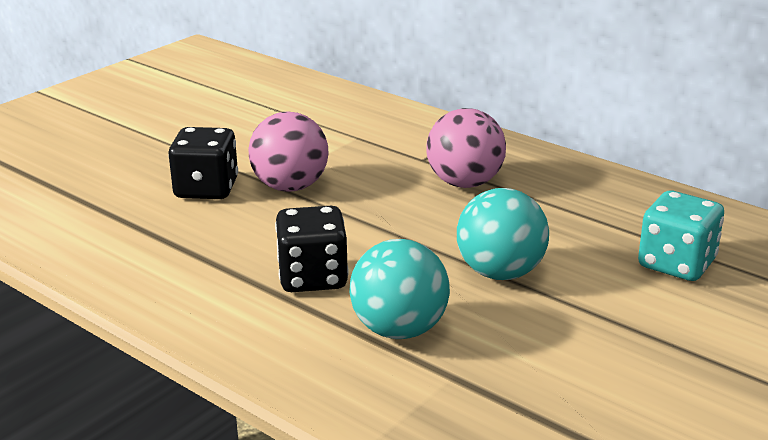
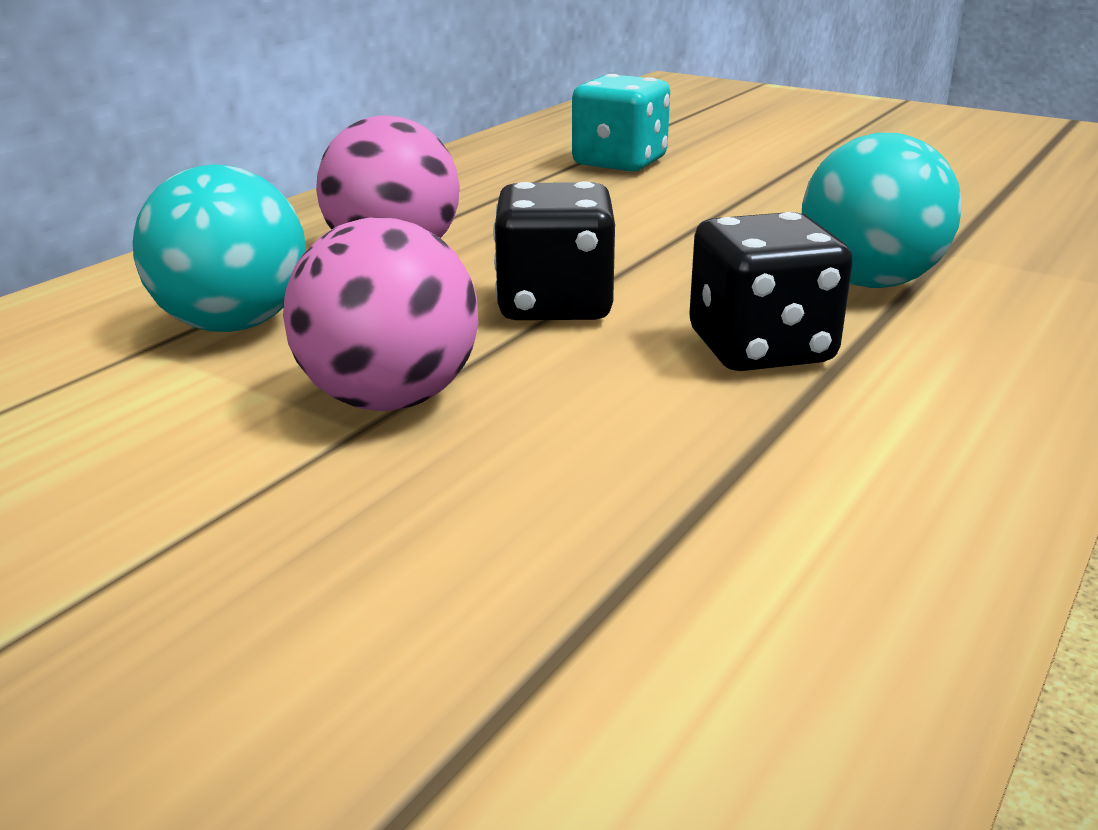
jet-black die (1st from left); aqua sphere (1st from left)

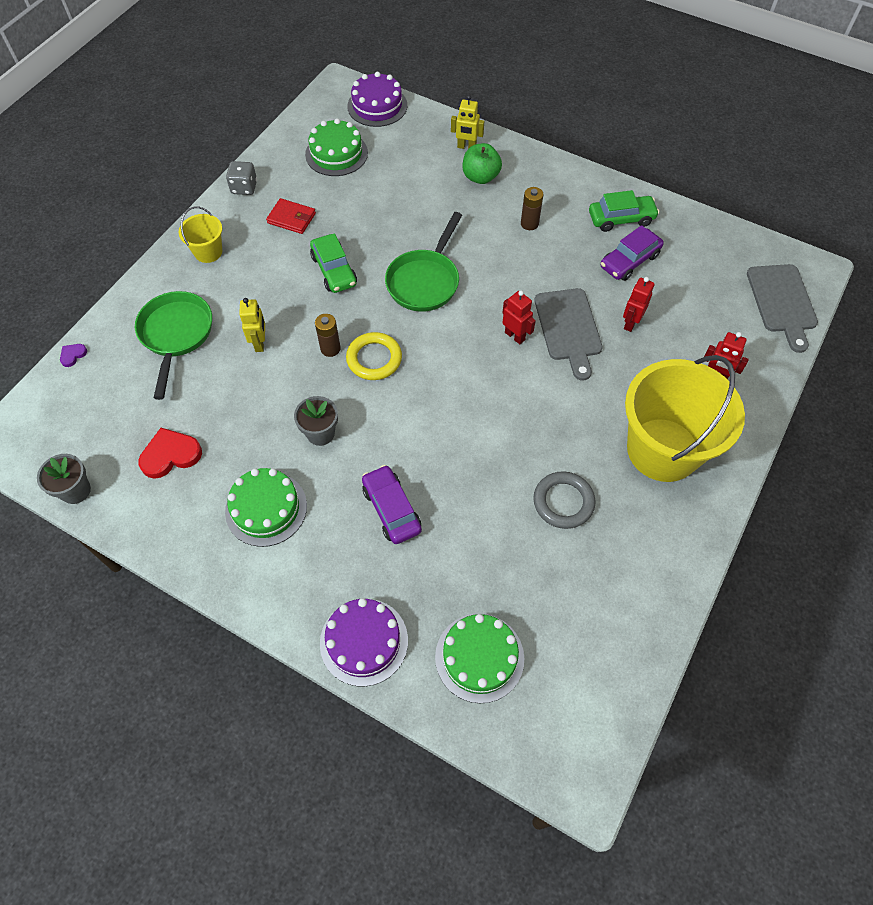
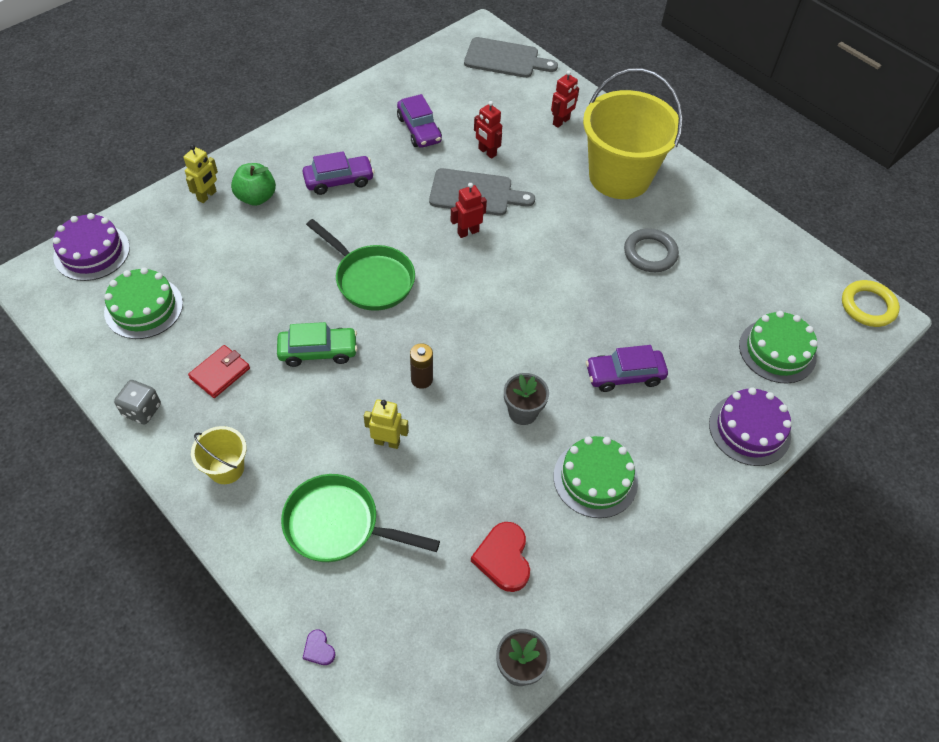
yellow ring; purple car (1st from left); leaf-green car (2nd from left in the first image)

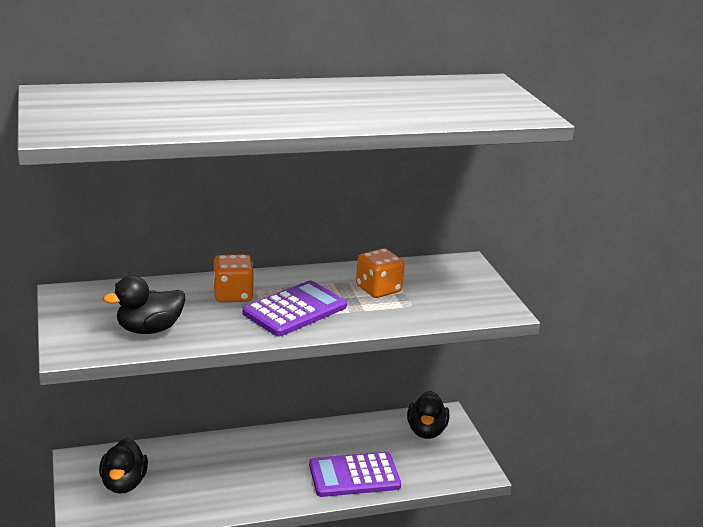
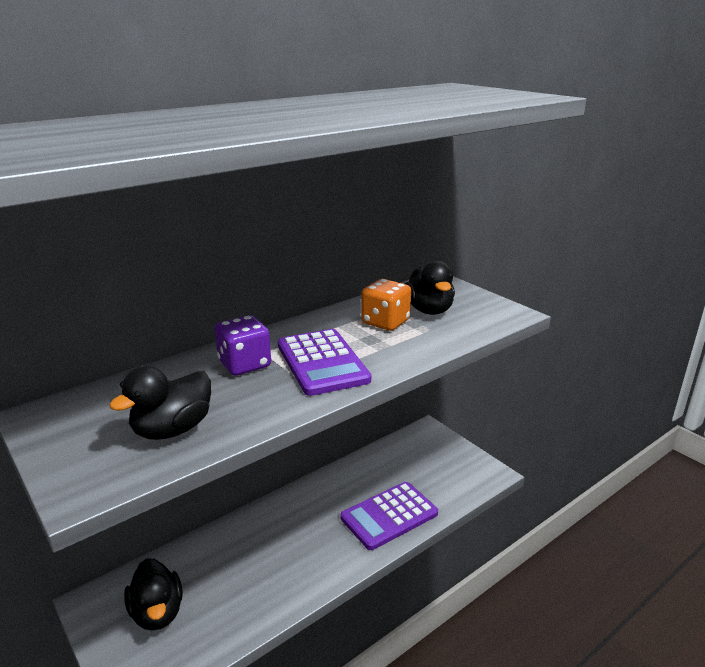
purple die; purple adding machine (1st from left); jet-black duck (3rd from left)

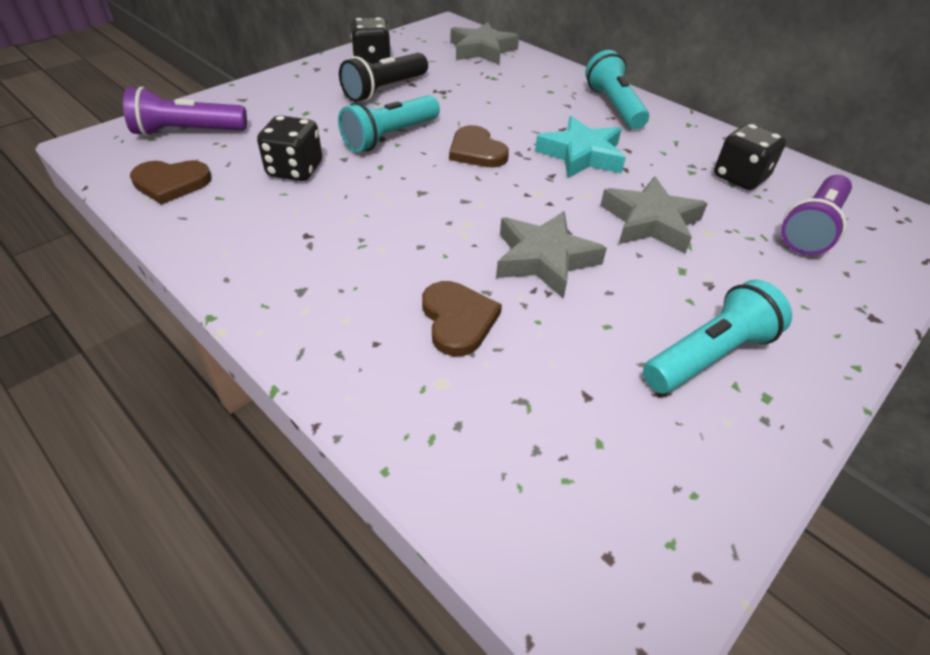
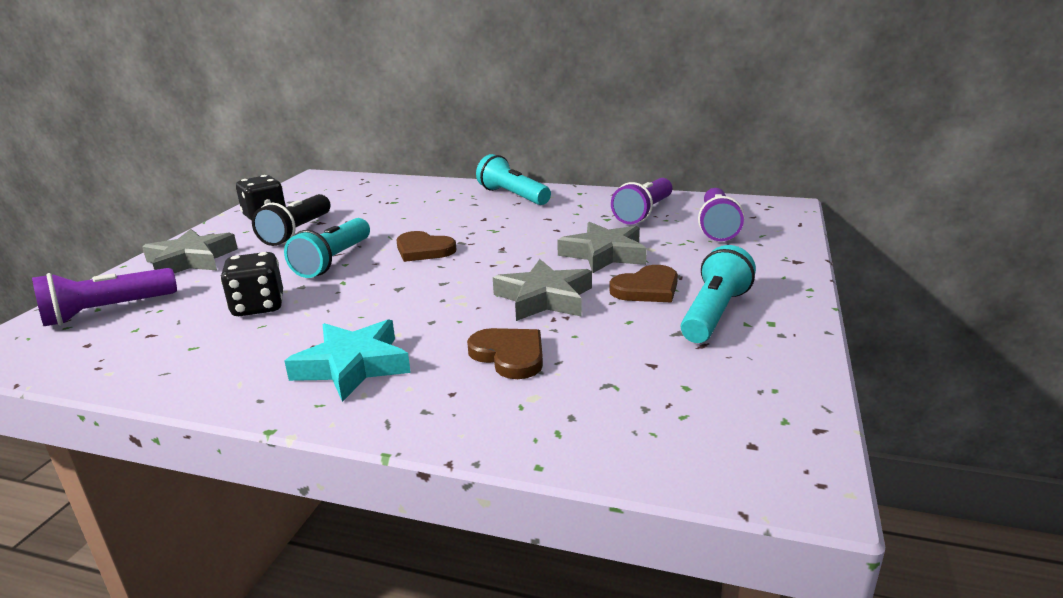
brown heart shape (3rd from left); ash-grey star shape (1st from left); aqua star shape; purple pocket torch (2nd from left)

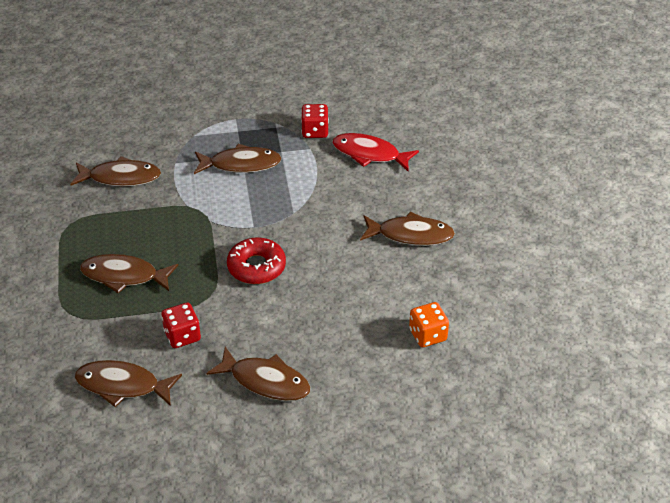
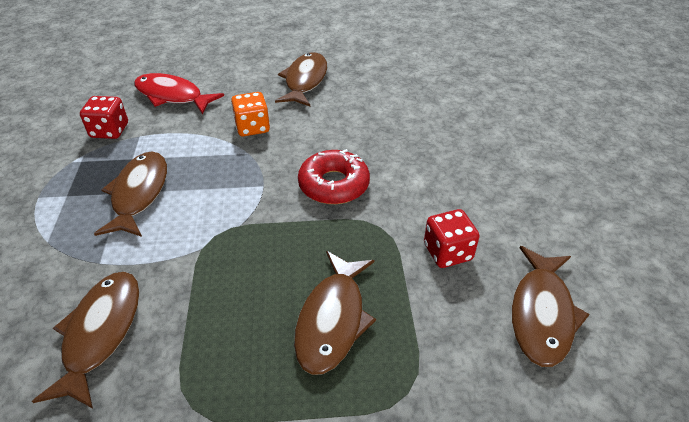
brown fish (5th from left in the first image); scarlet fish; orange die

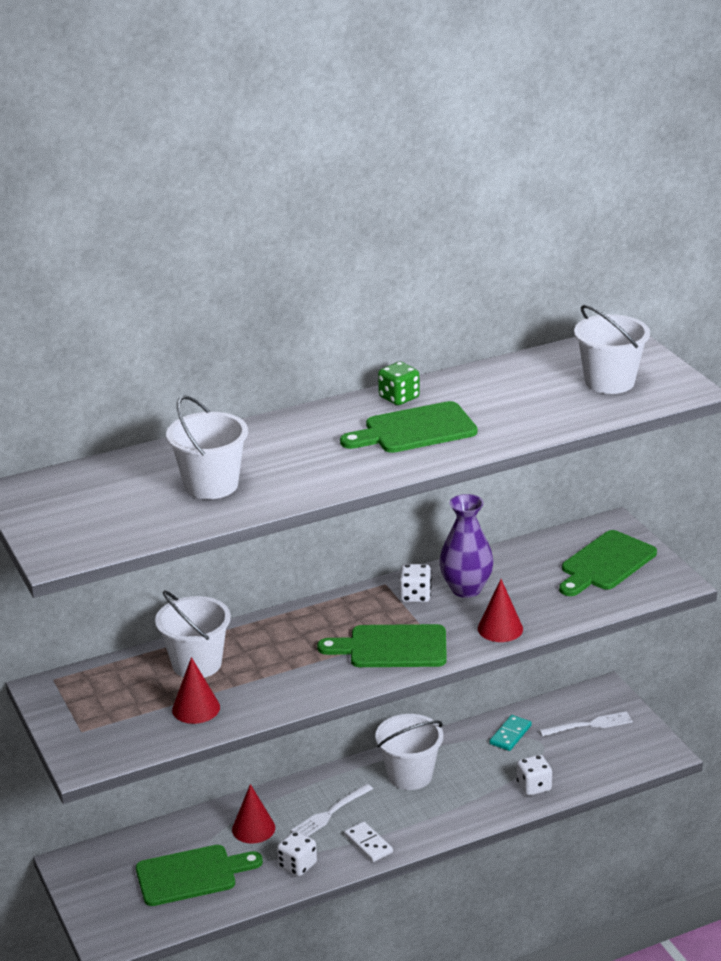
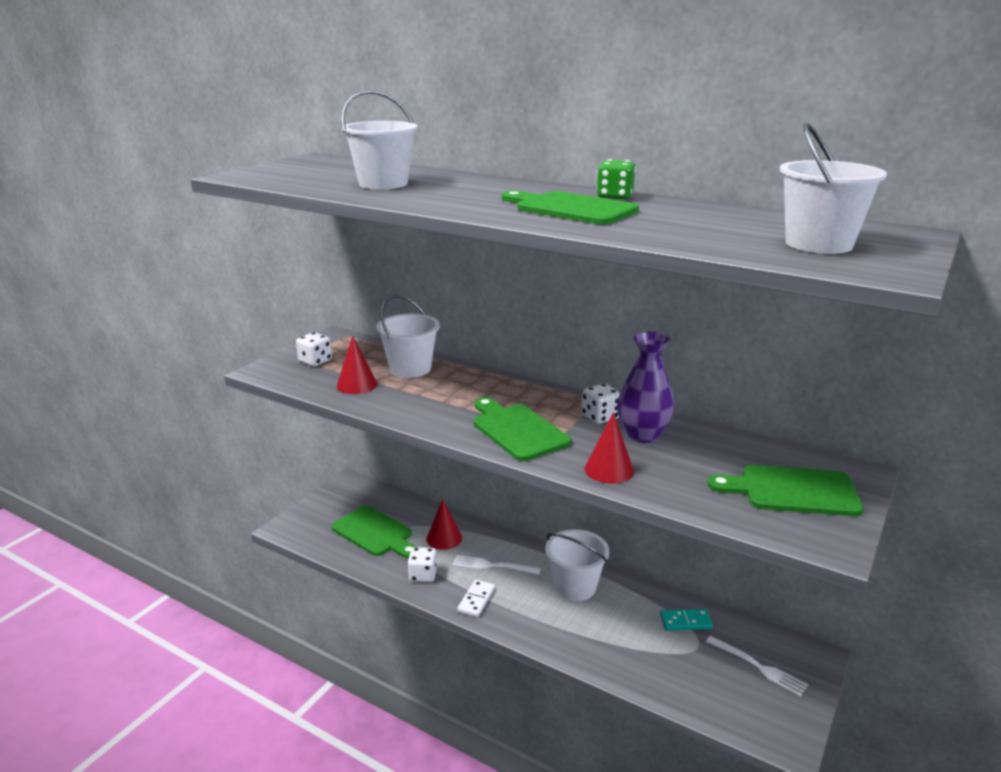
white die (1st from left)

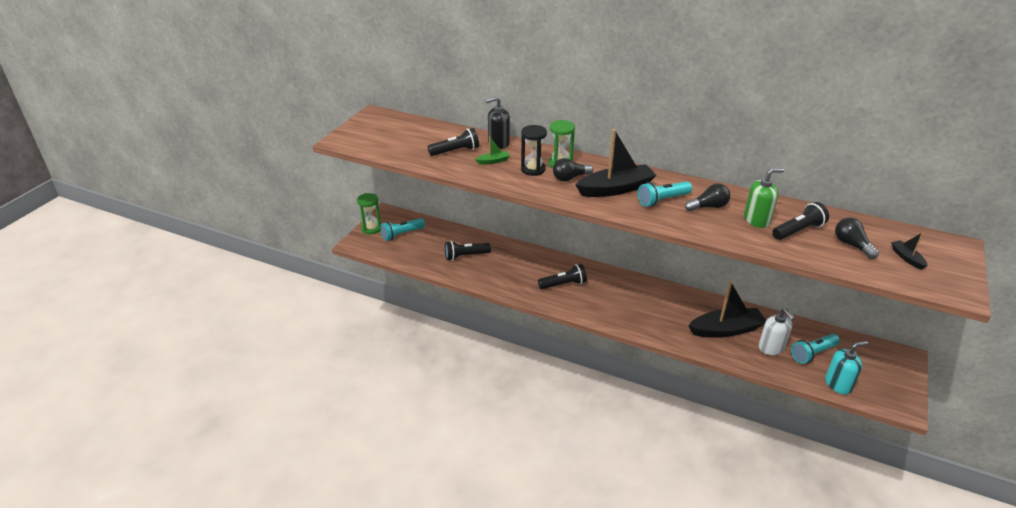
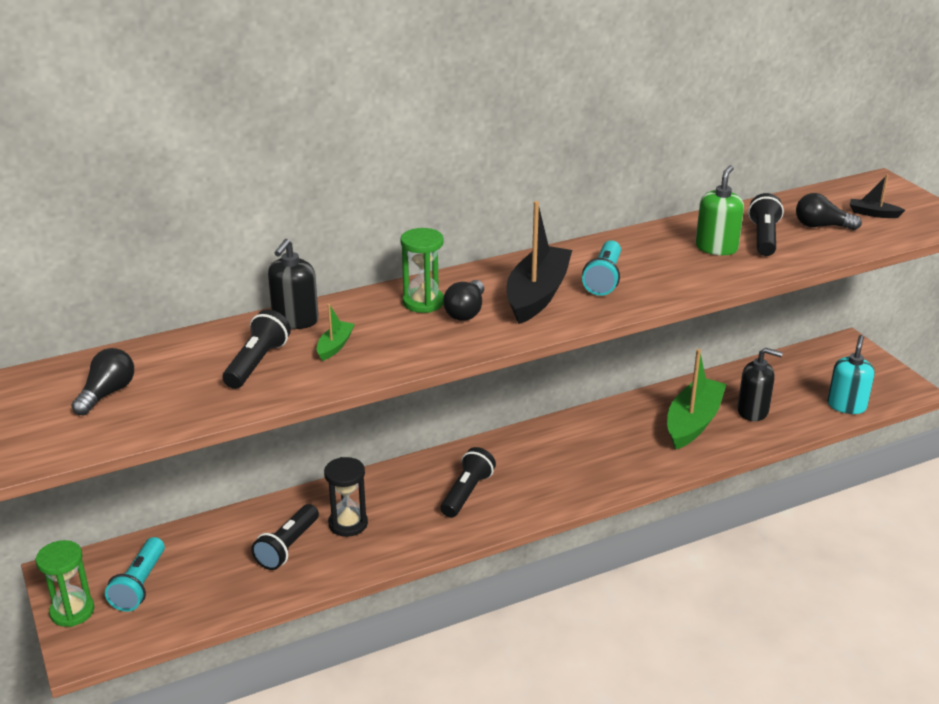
jet-black hourglass; jet-black light bulb (1st from left); leaf-green boat (2nd from left); jet-black soap dispenser (2nd from left); aqua pocket torch (3rd from left in the first image)

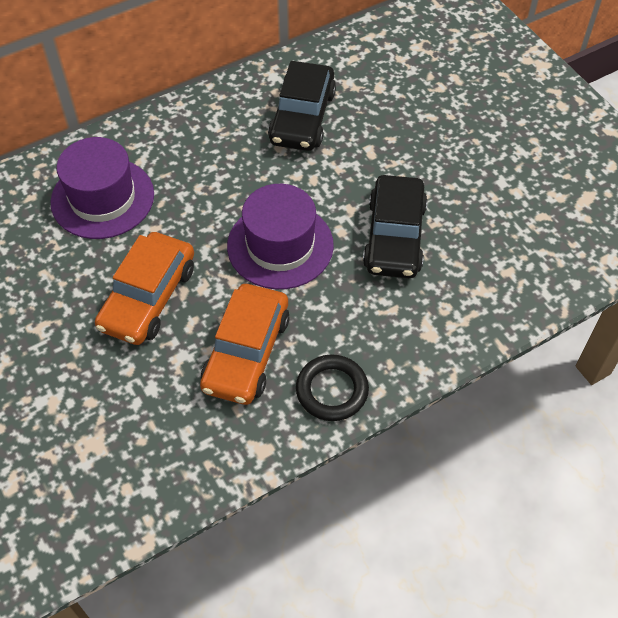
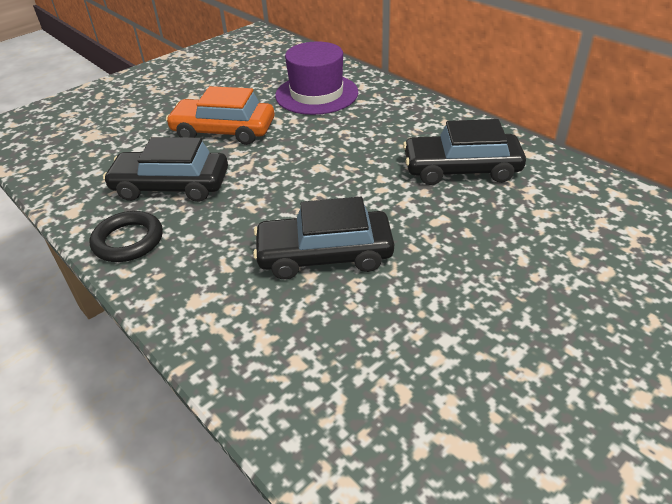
jet-black car (1st from left); purple tall hat (2nd from left in the first image)

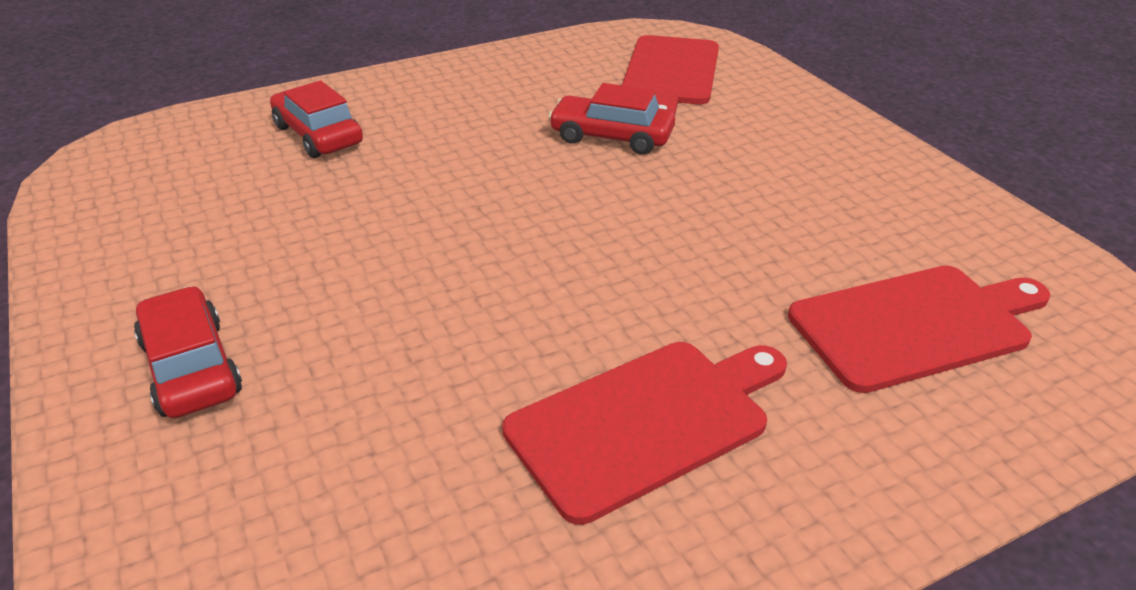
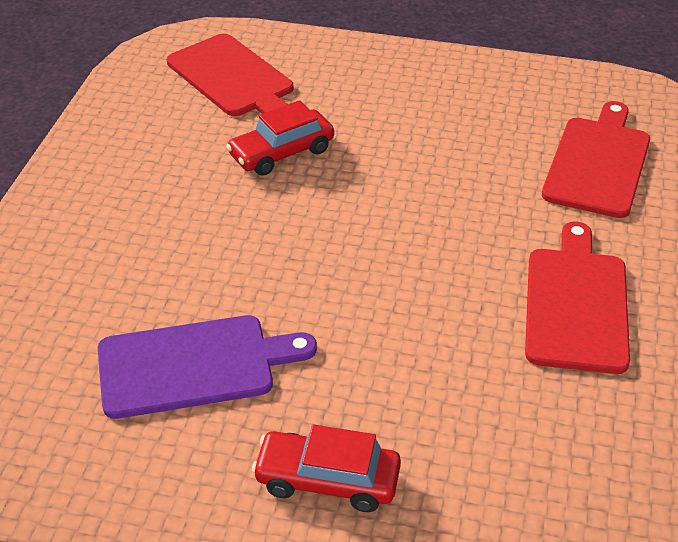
scarlet car (2nd from left in the first image); purple bread board

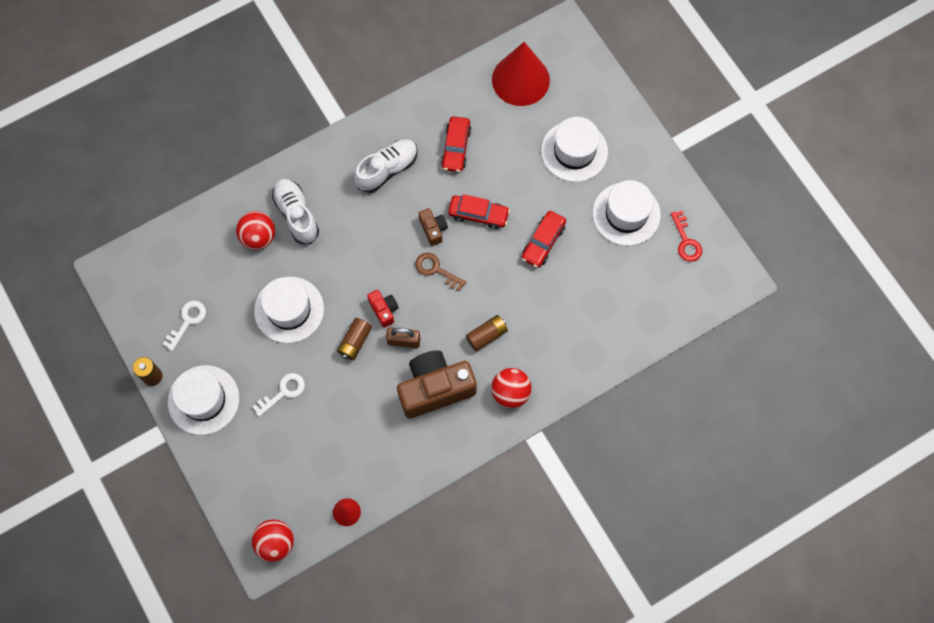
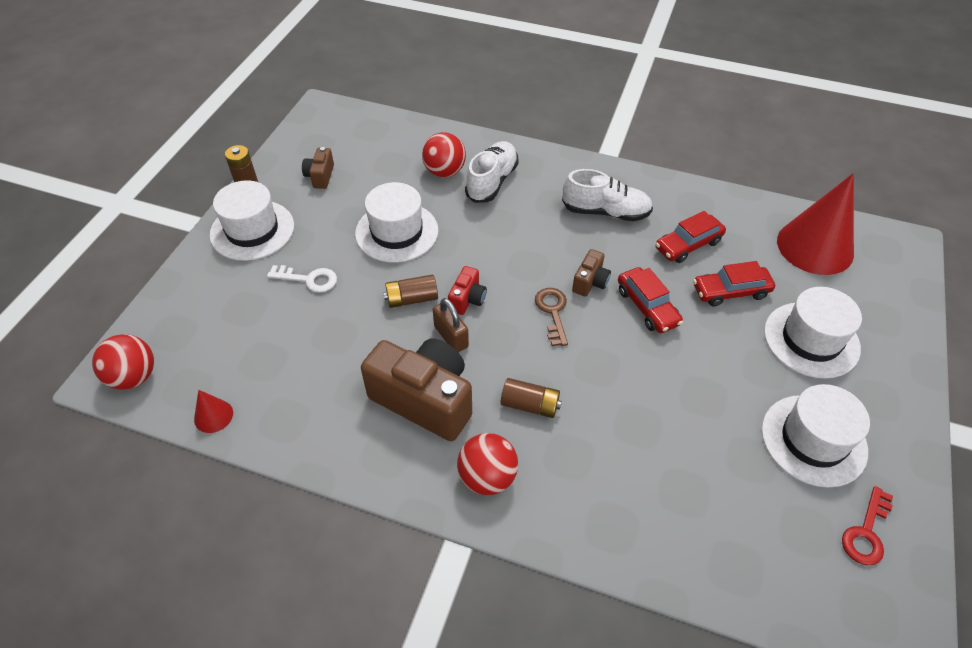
brown camera (1st from left); scarlet car (3rd from left)

